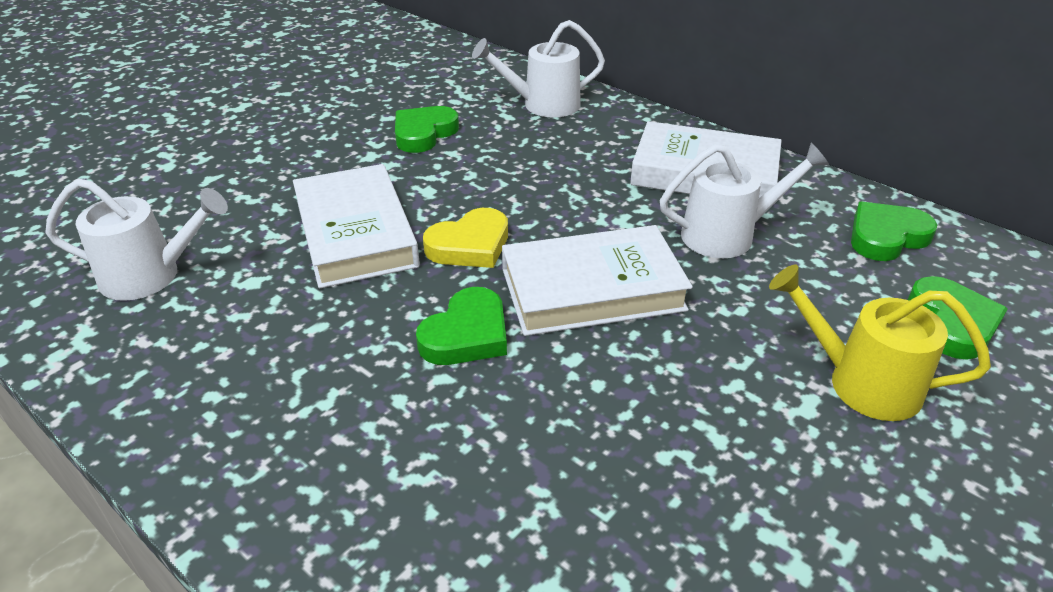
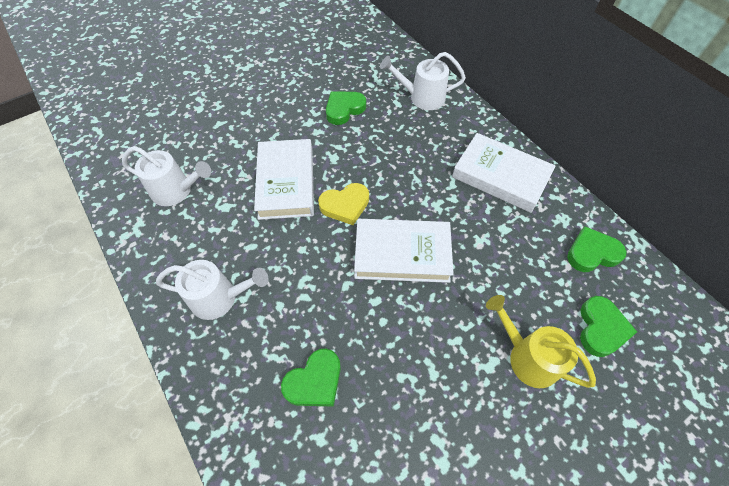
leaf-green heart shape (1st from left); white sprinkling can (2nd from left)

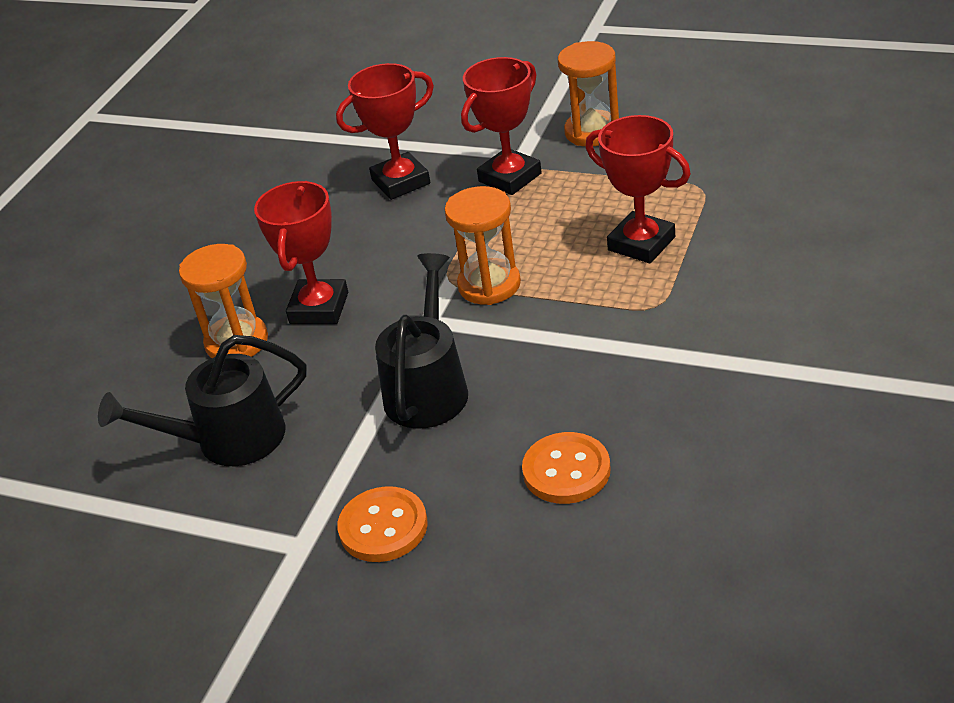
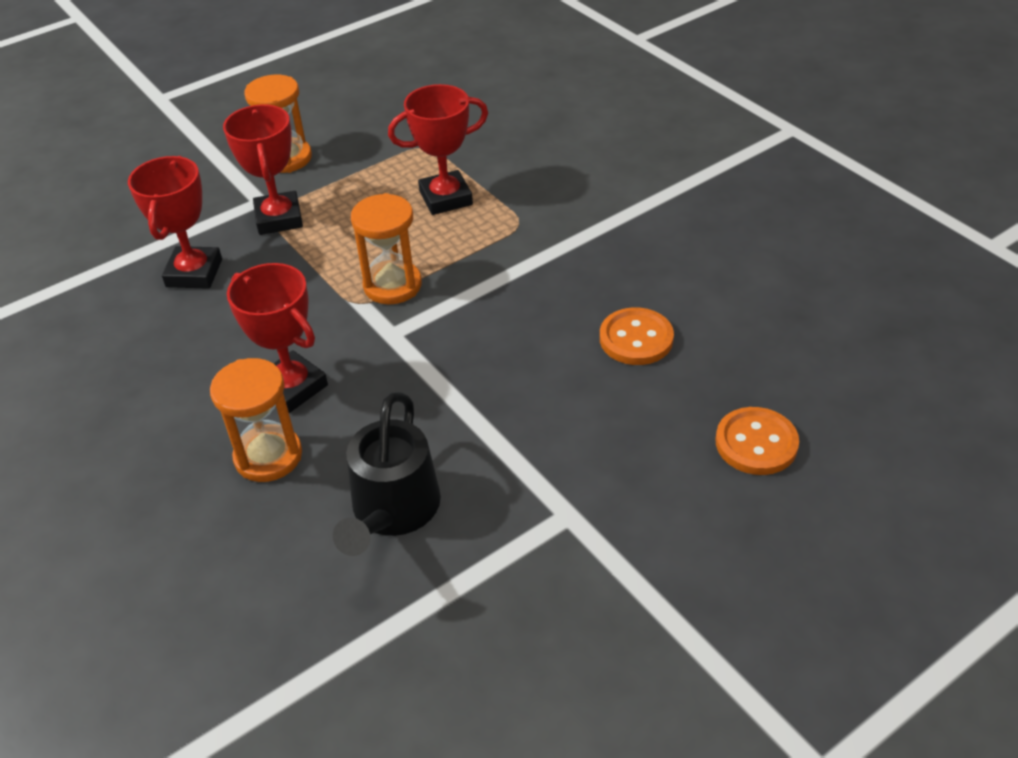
orange shirt button (2nd from left); jet-black sprinkling can (2nd from left in the first image)

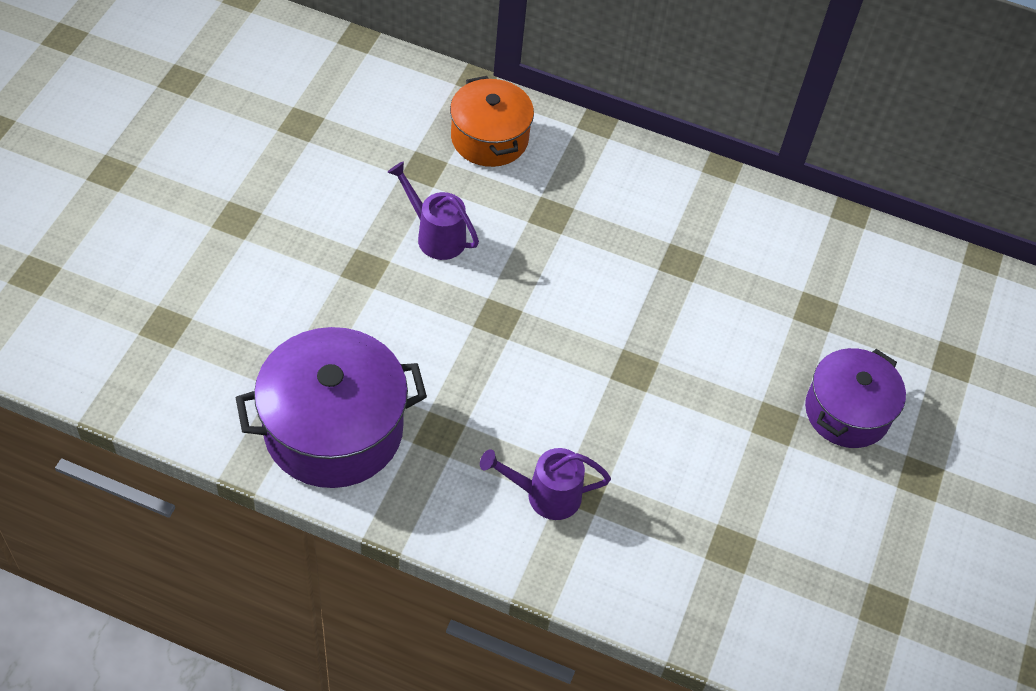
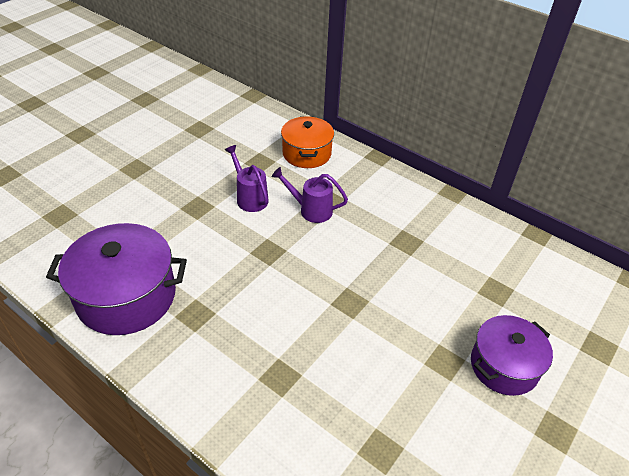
purple sprinkling can (2nd from left)

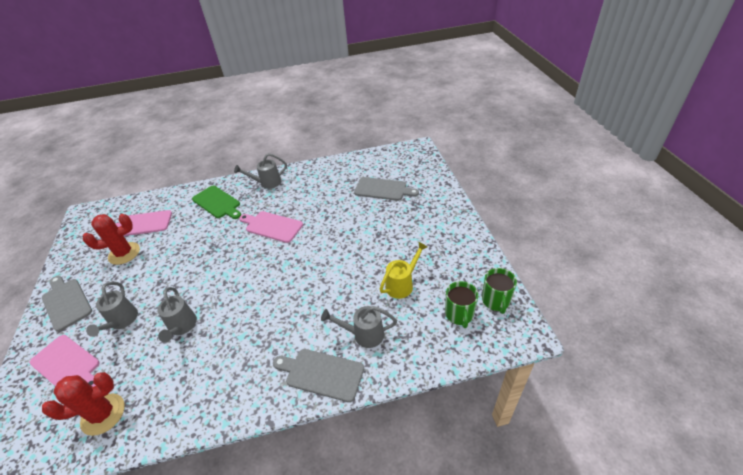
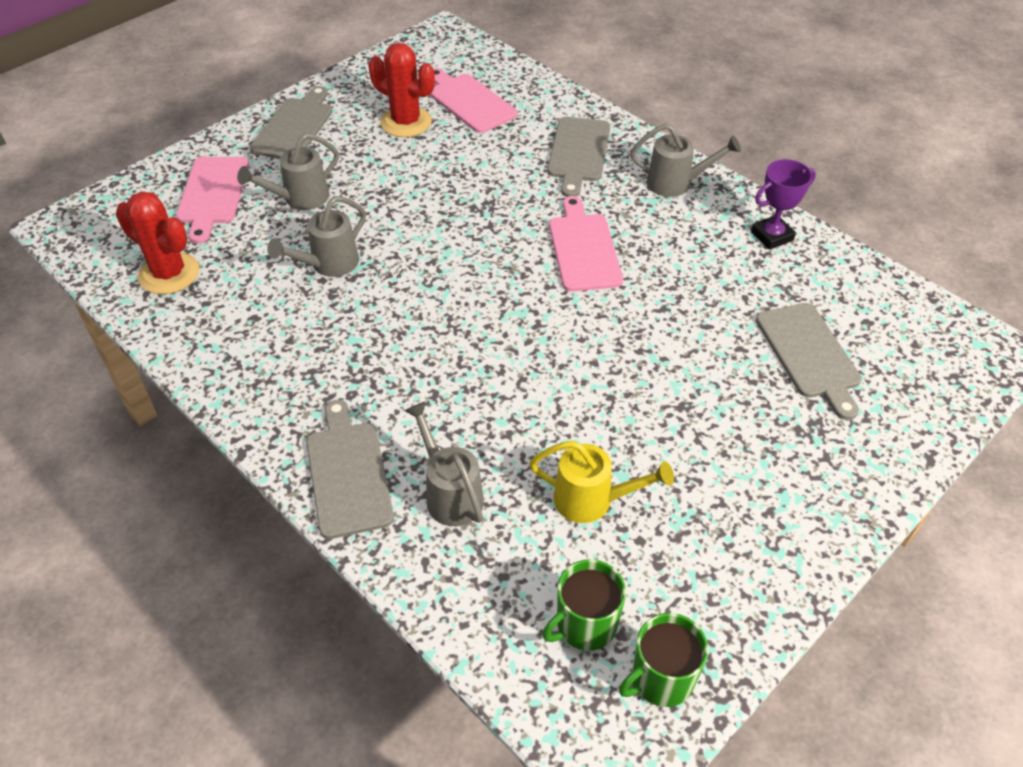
ash-grey bread board (3rd from left); ash-grey sprinkling can (4th from left); purple prize cup

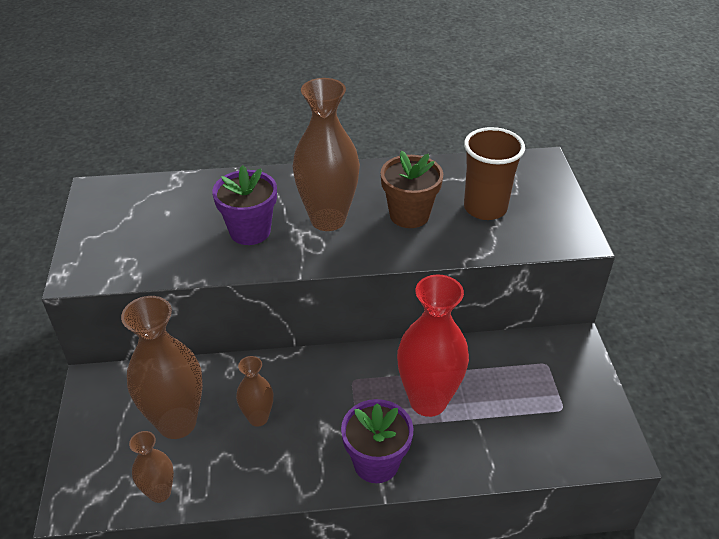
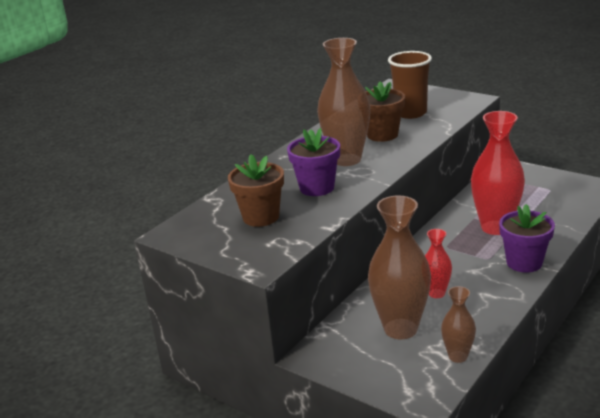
scarlet vase (1st from left); brown potted plant (1st from left)

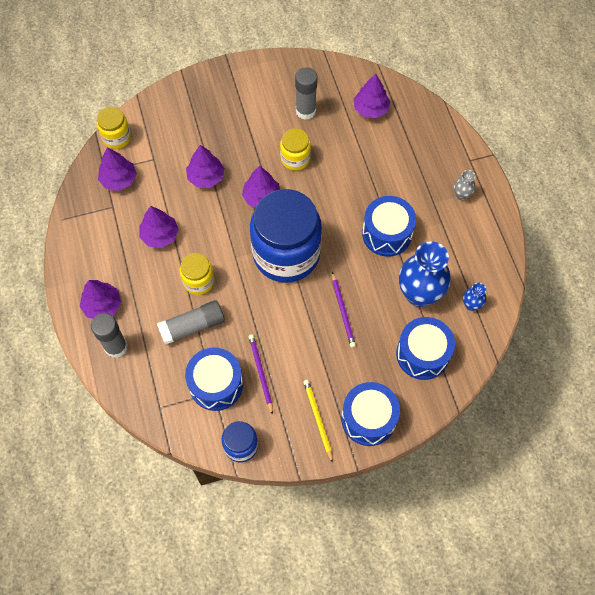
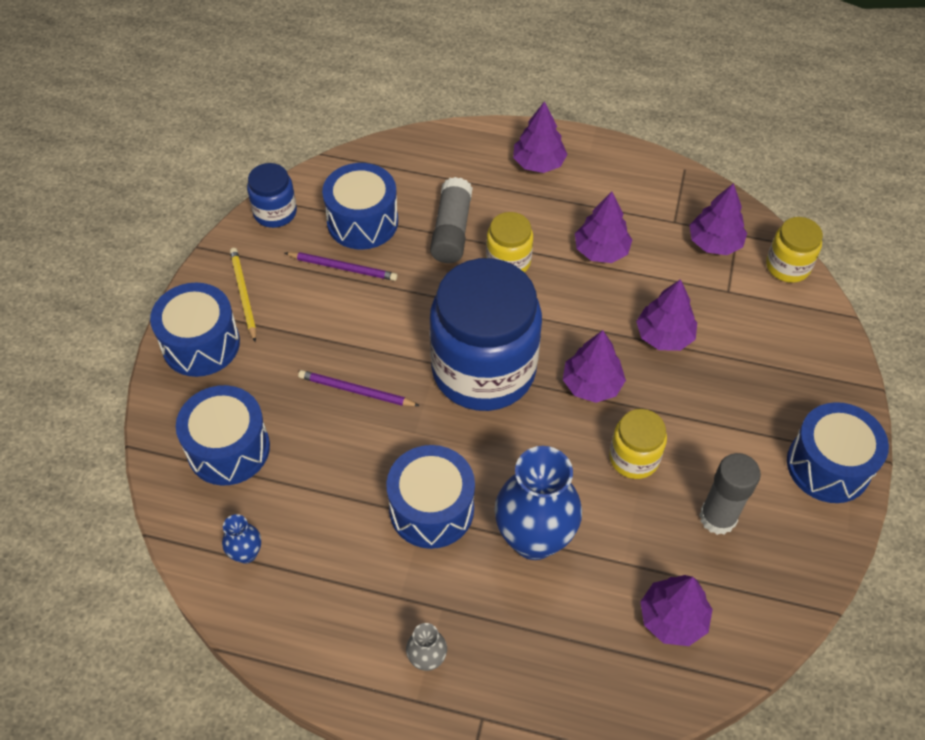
ash-grey glue (1st from left in the first image); yellow pencil; blue vase (2nd from left); blue drum (5th from left)

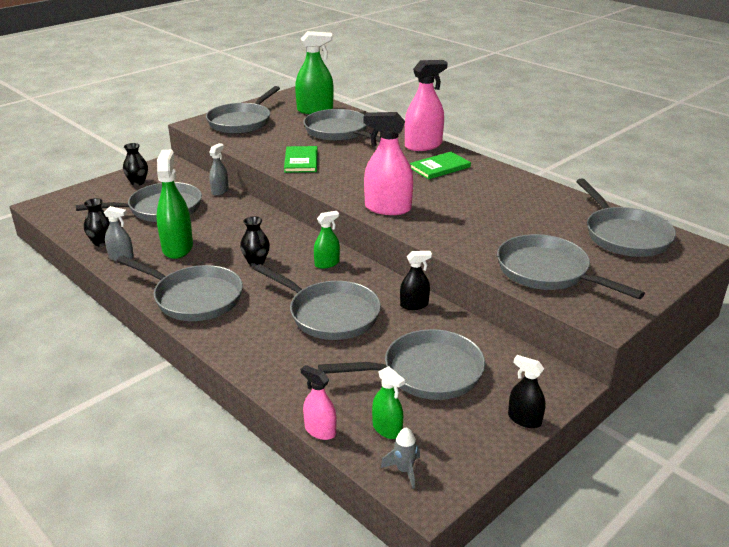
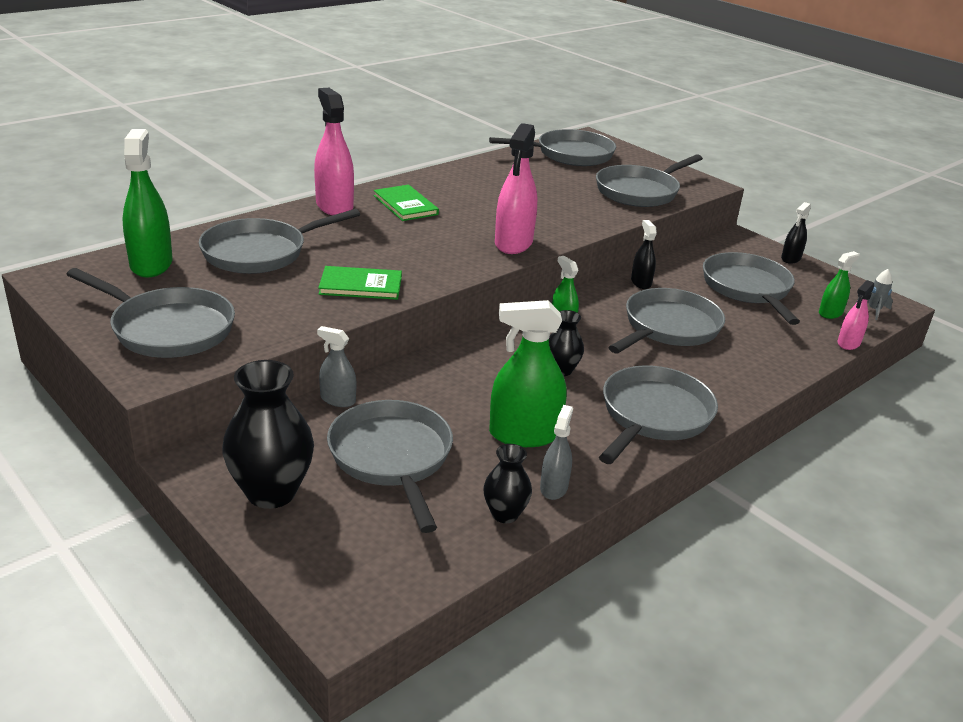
jet-black vase (1st from left)

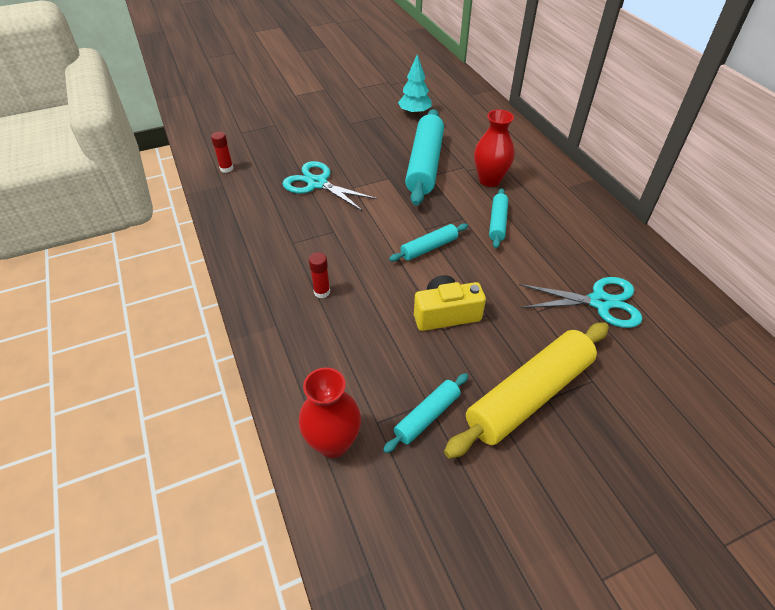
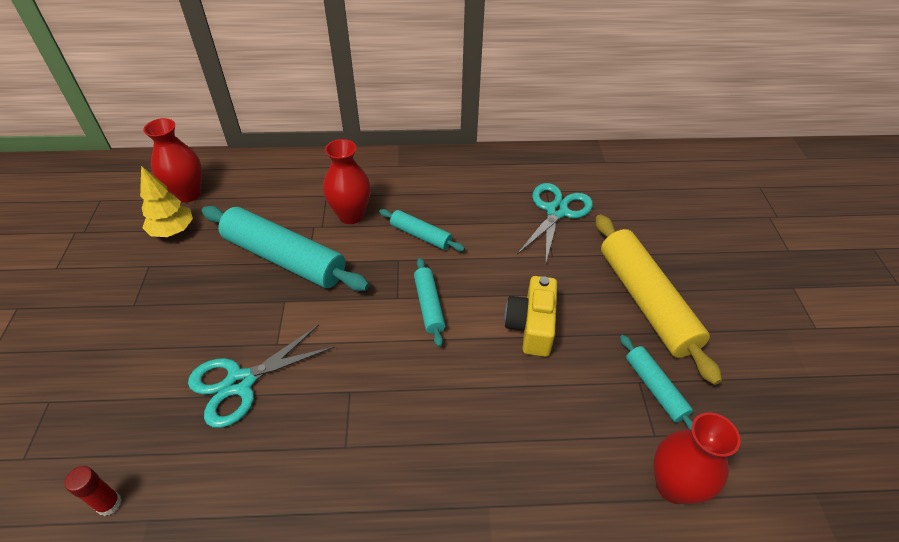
scarlet glue (2nd from left in the first image); yellow fir tree; scarlet vase (1st from left)

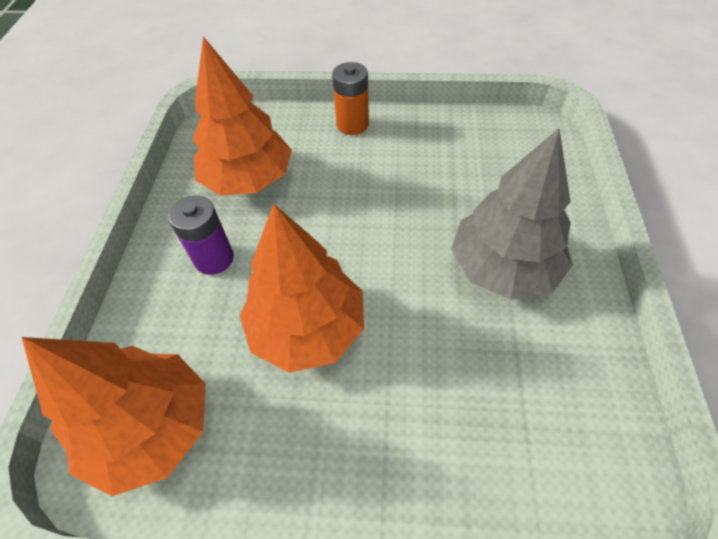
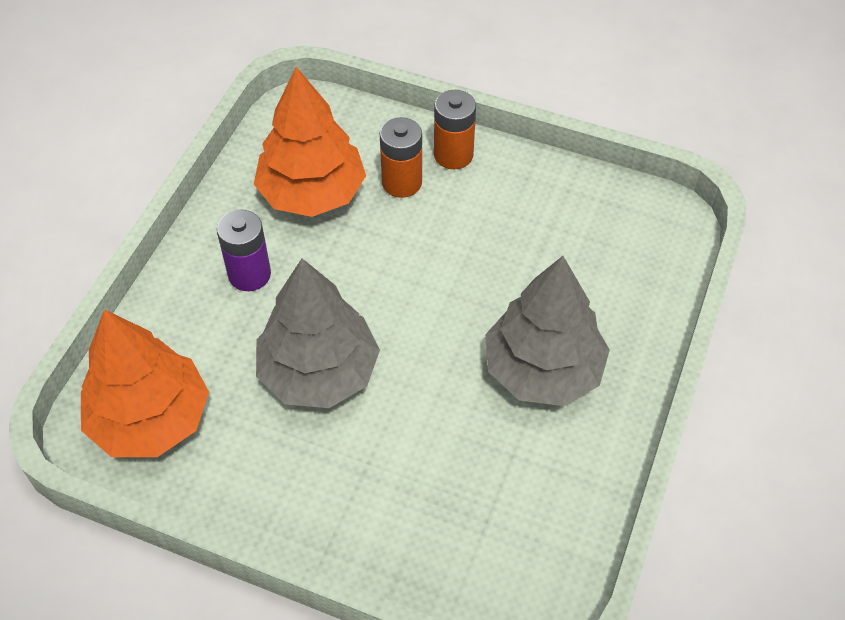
ash-grey fir tree (1st from left); orange power cell (1st from left)

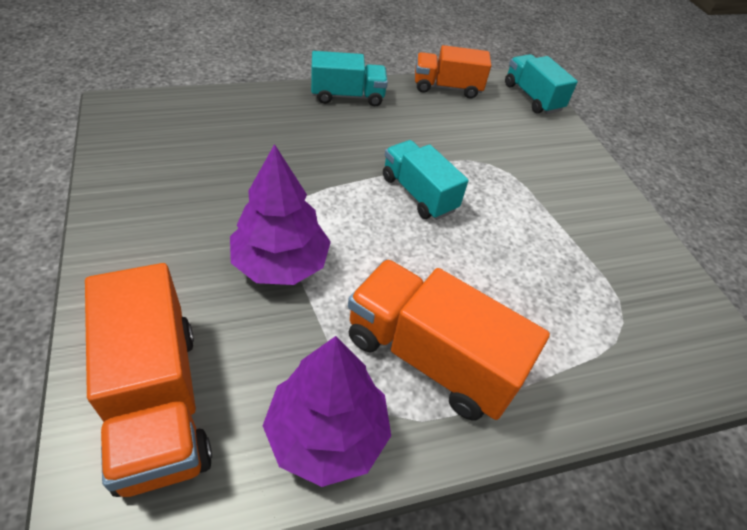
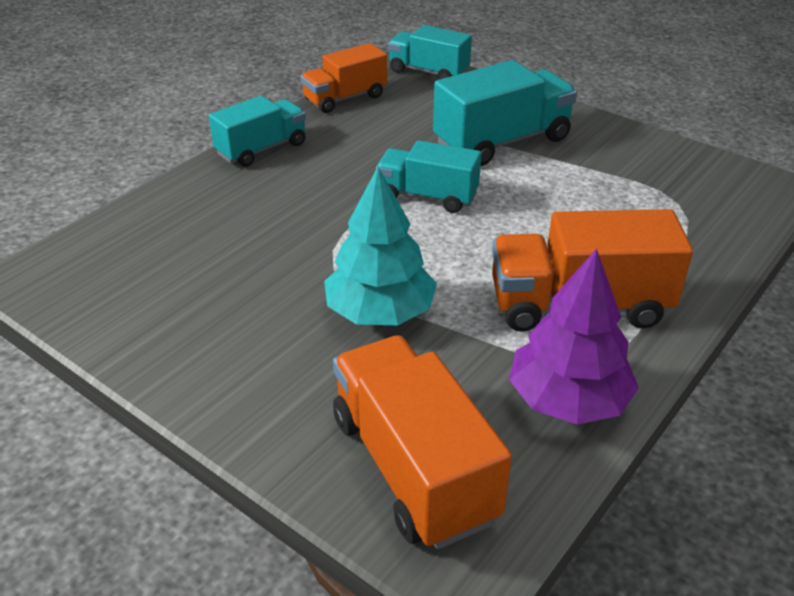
orange toy truck (2nd from left); aqua fir tree; aqua toy truck (4th from left)

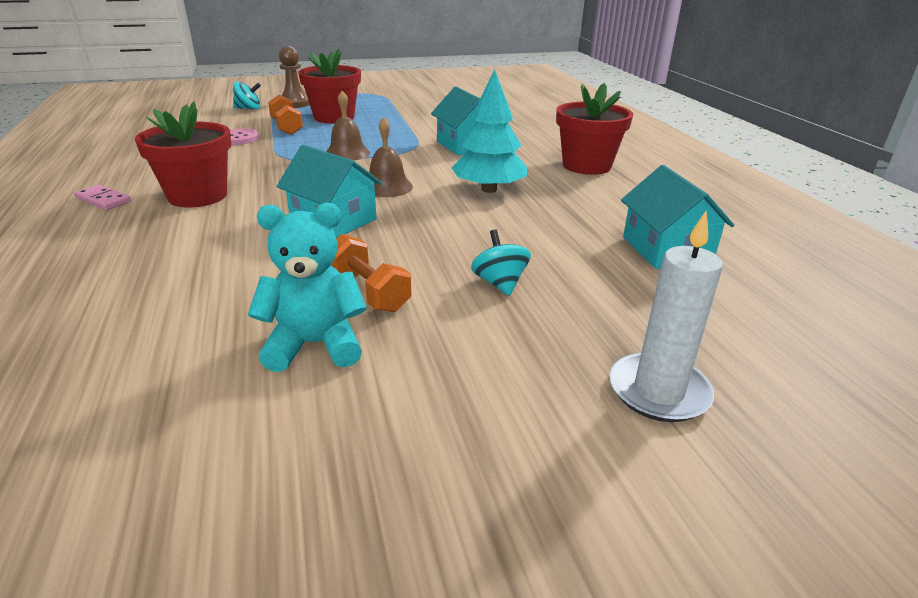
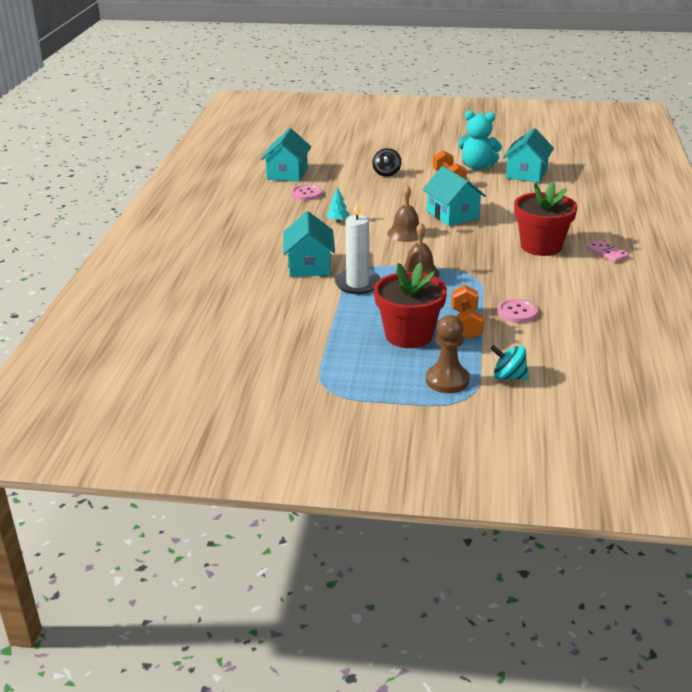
aqua fir tree; jet-black spinning top; scarlet potted plant (3rd from left in the first image); white wax candle; rosy shirt button (1st from left); aqua toy house (4th from left)

